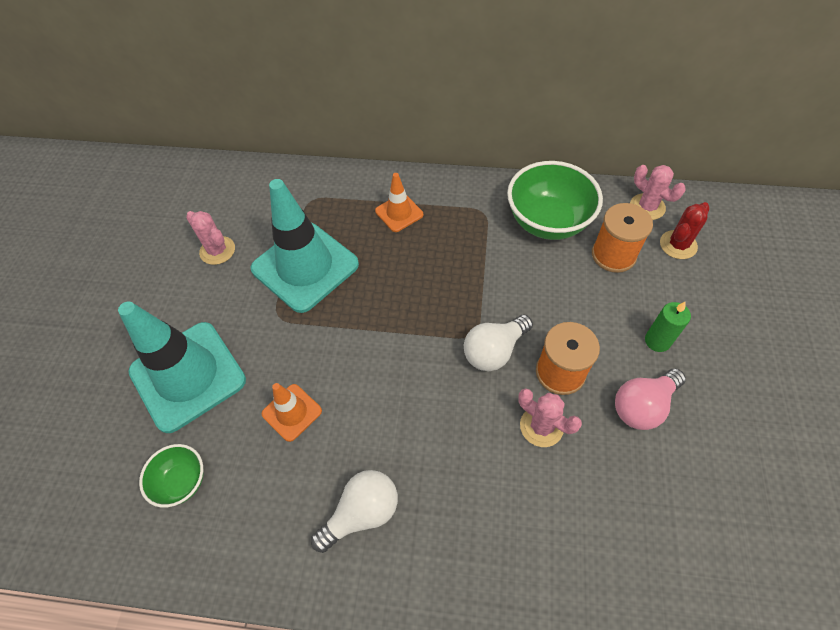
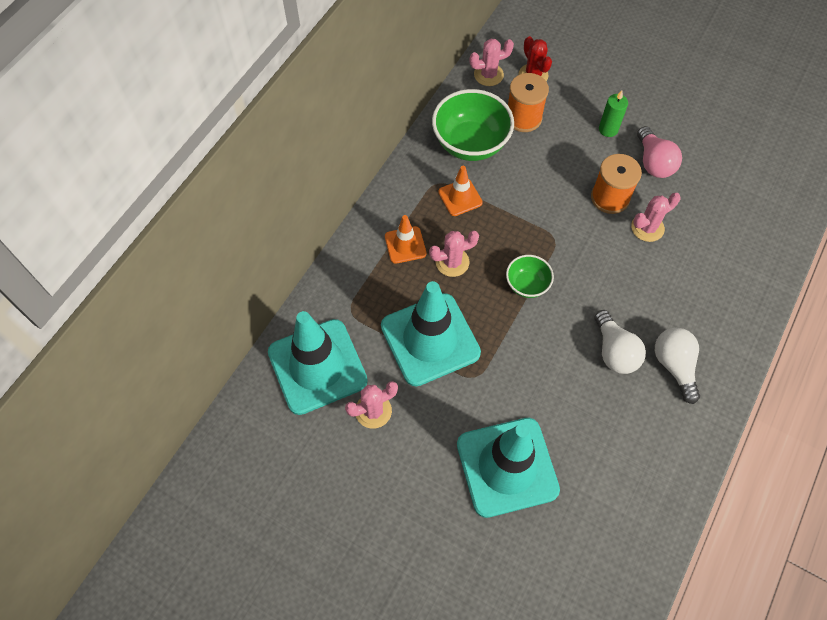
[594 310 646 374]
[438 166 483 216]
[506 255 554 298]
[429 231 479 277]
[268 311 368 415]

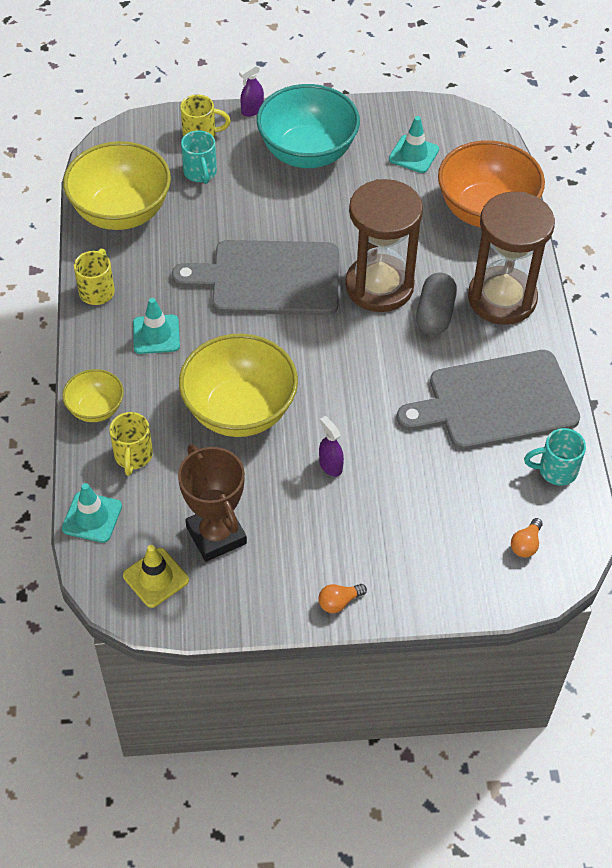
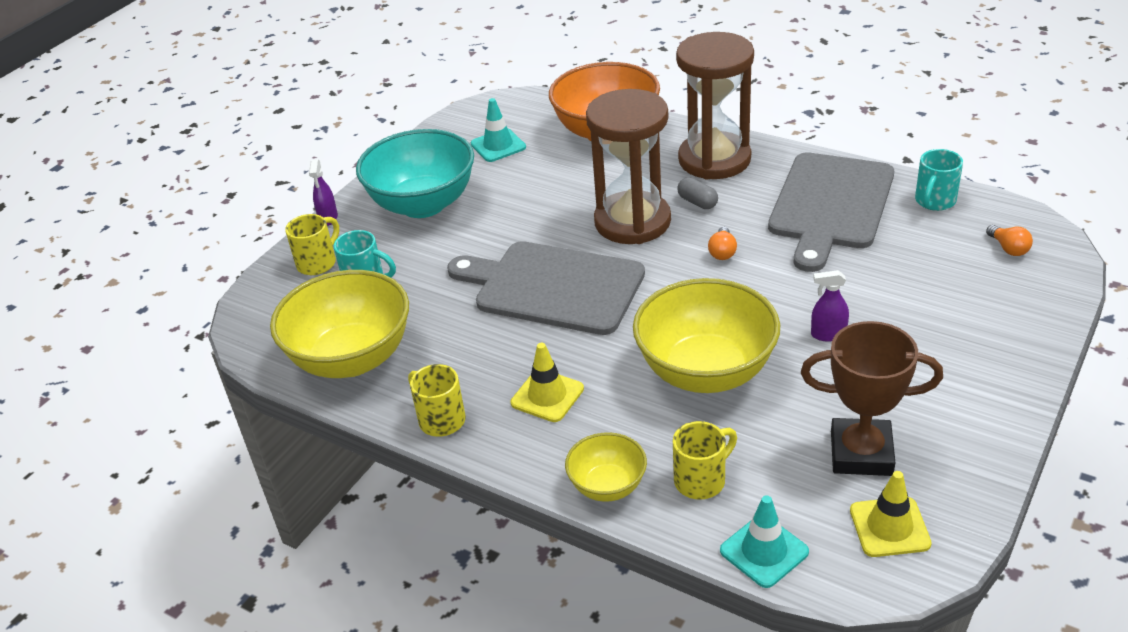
[447 241 645 335]
[677 177 718 209]
[511 343 584 422]
[673 421 737 500]
[708 227 737 260]

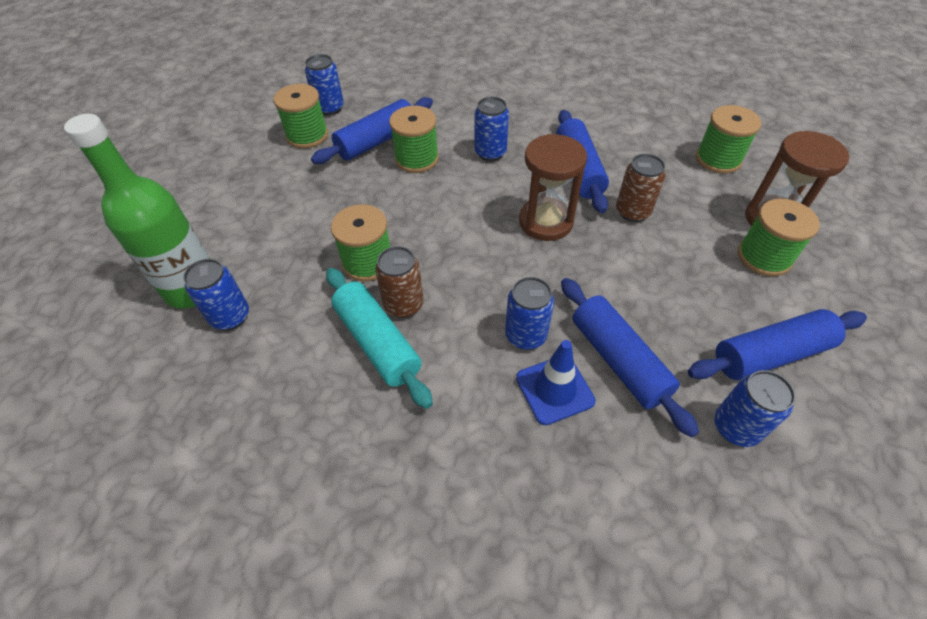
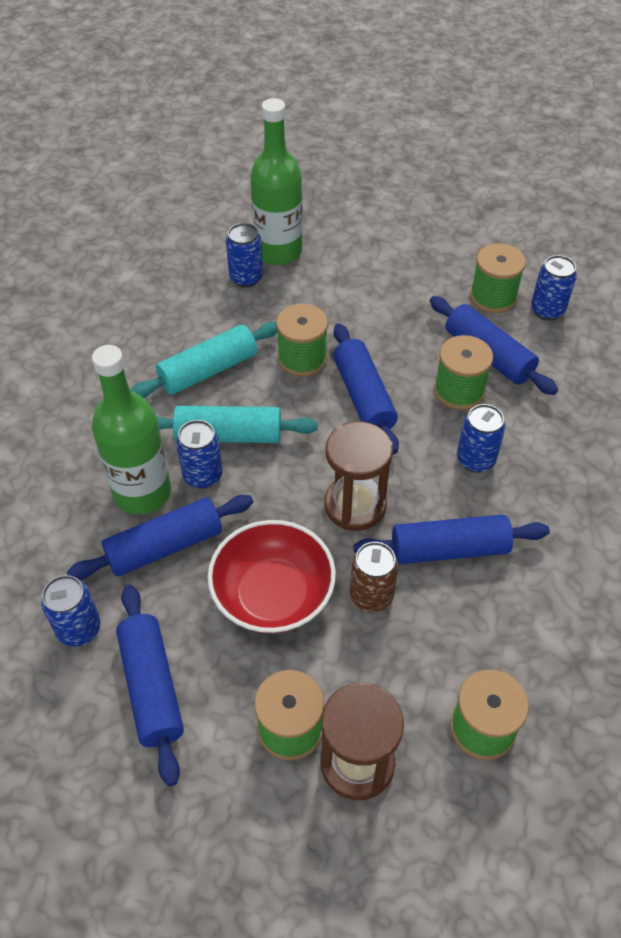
[375 246 424 318] (first image)
[92 345 171 514]
[333 323 399 454]
[157 406 318 443]
[208 520 336 633]

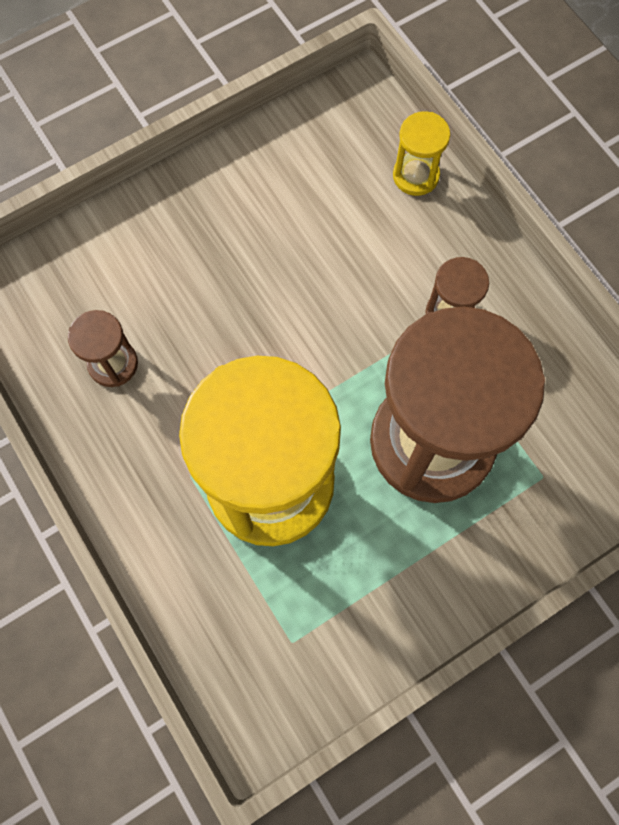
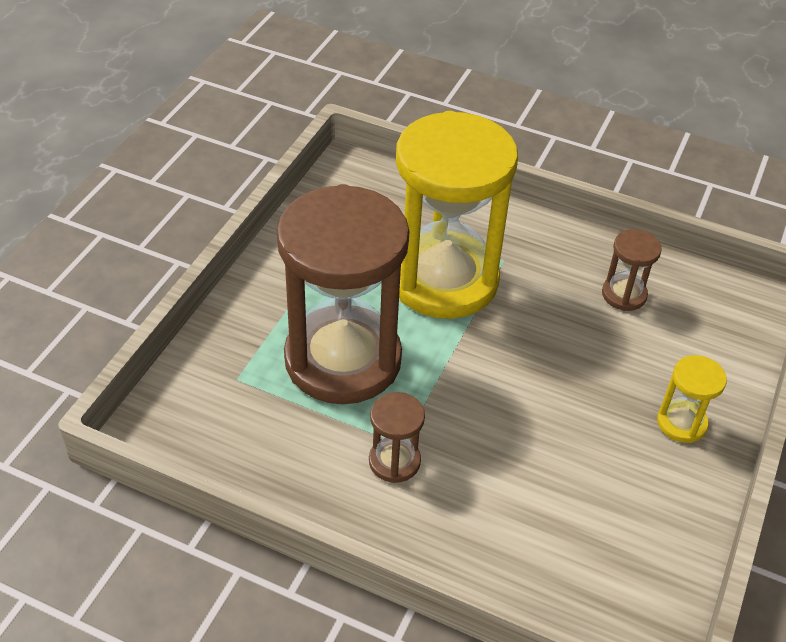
[657 355 727 443]

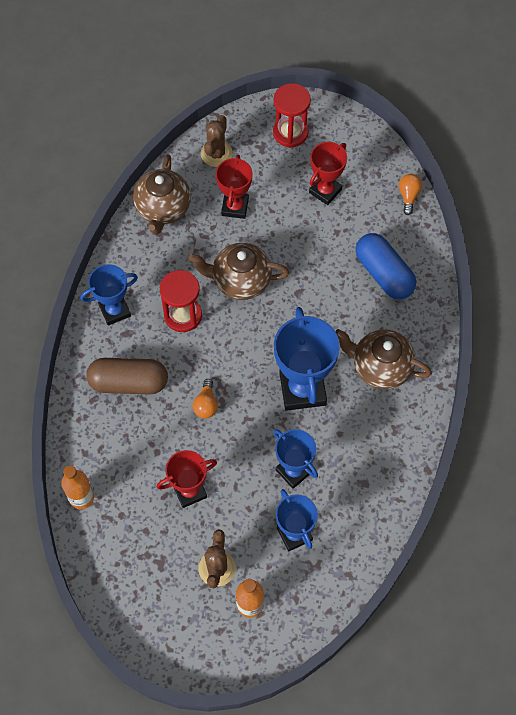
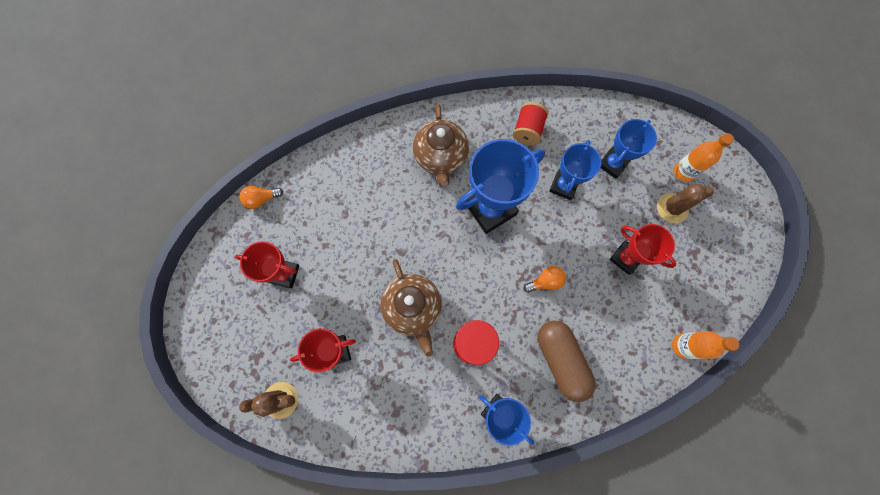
[273 83 311 148] (first image)
[133 154 191 235] (first image)
[356 233 416 299] (first image)
[513 102 548 145]

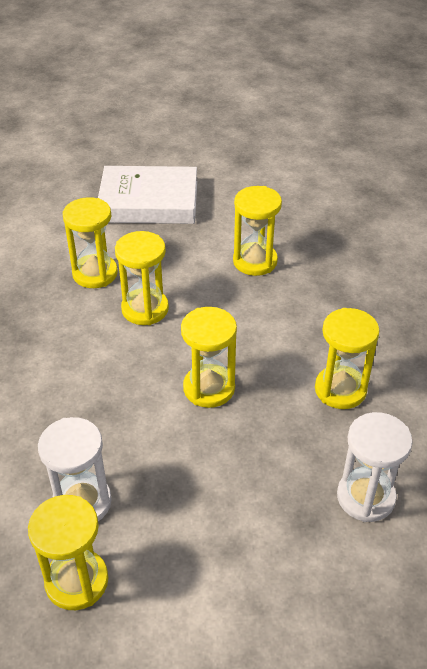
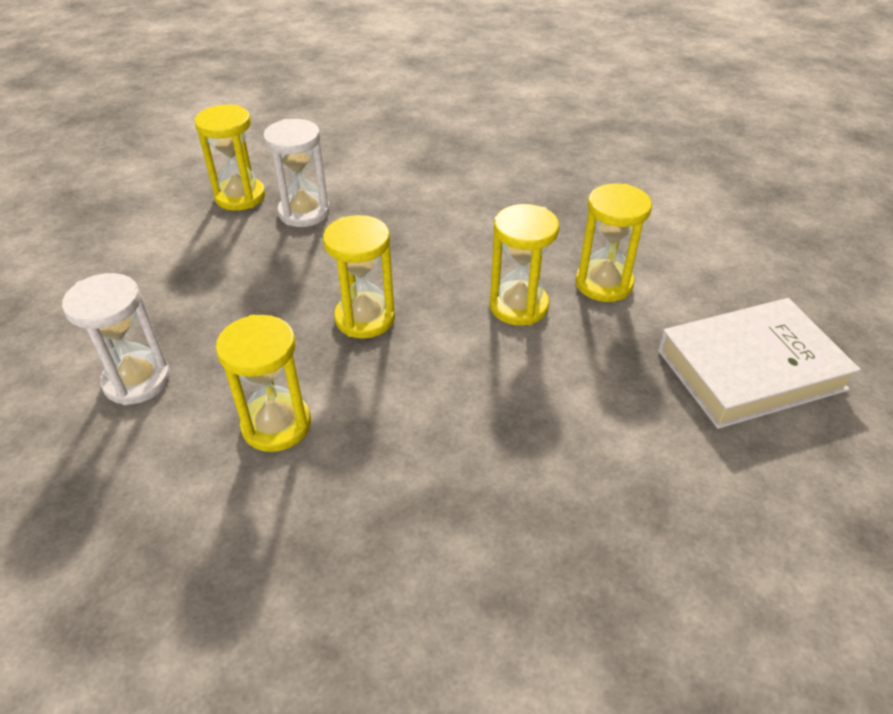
[658 298 861 429]
[233 186 282 276] (first image)

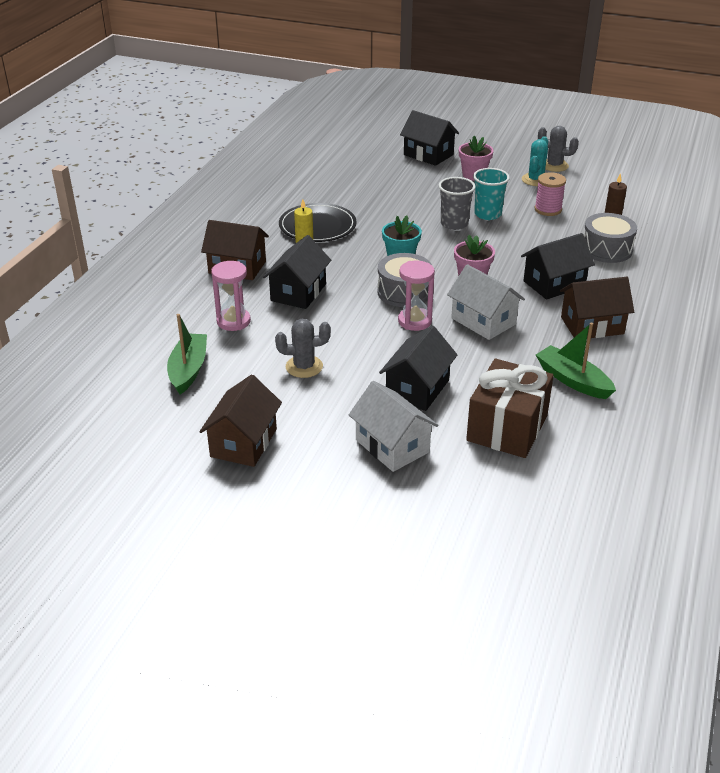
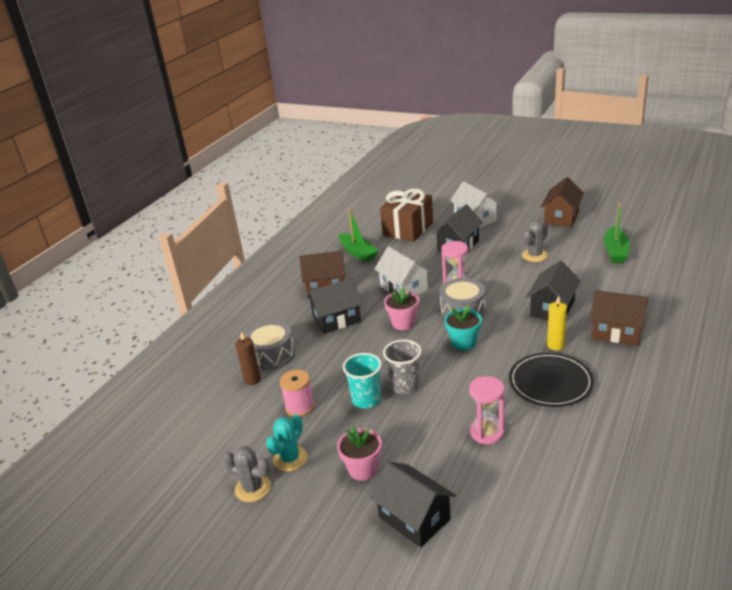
[469 376 505 445]
[522 221 548 262]

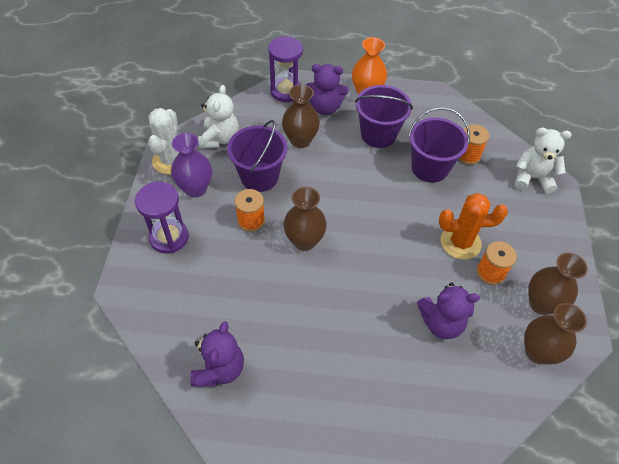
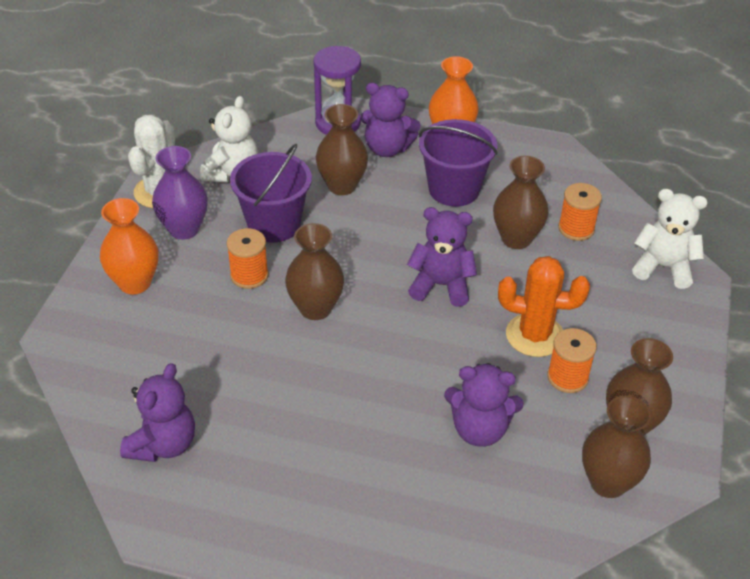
[493 156 549 249]
[100 198 159 294]
[407 207 477 307]

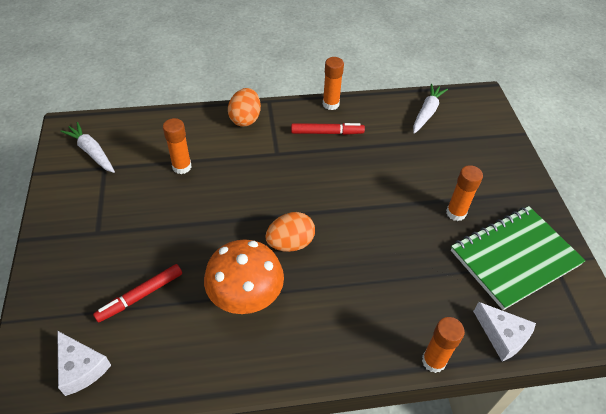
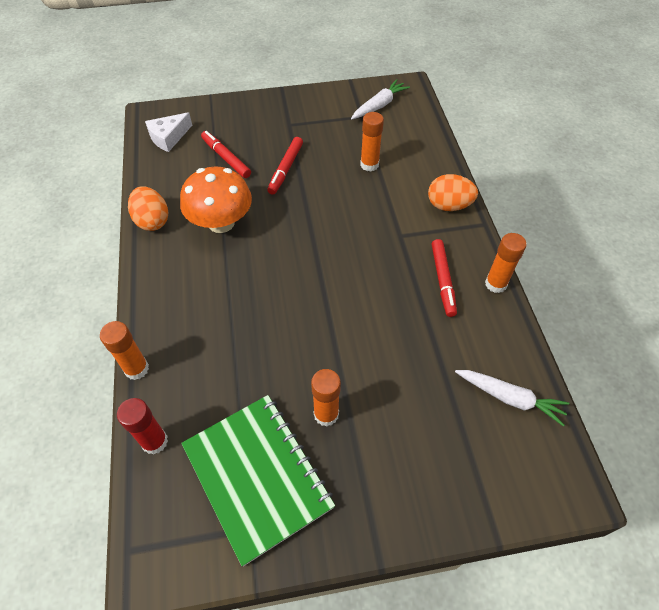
[128 186 168 231]
[117 398 168 455]
[267 137 303 194]

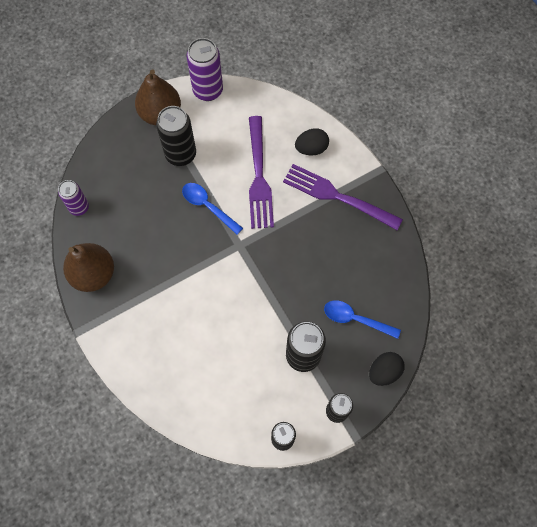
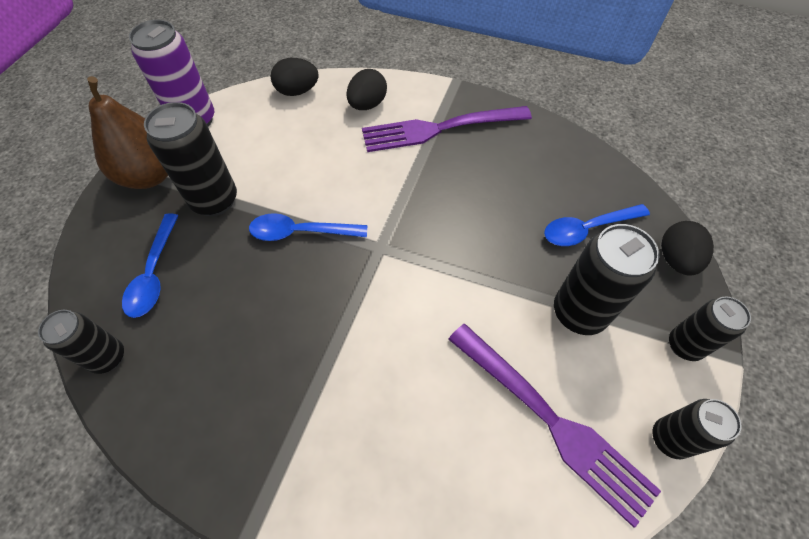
[448 324 661 528]
[38 310 124 374]
[63 243 114 292] (first image)
[271 58 319 96]
[122 214 179 318]

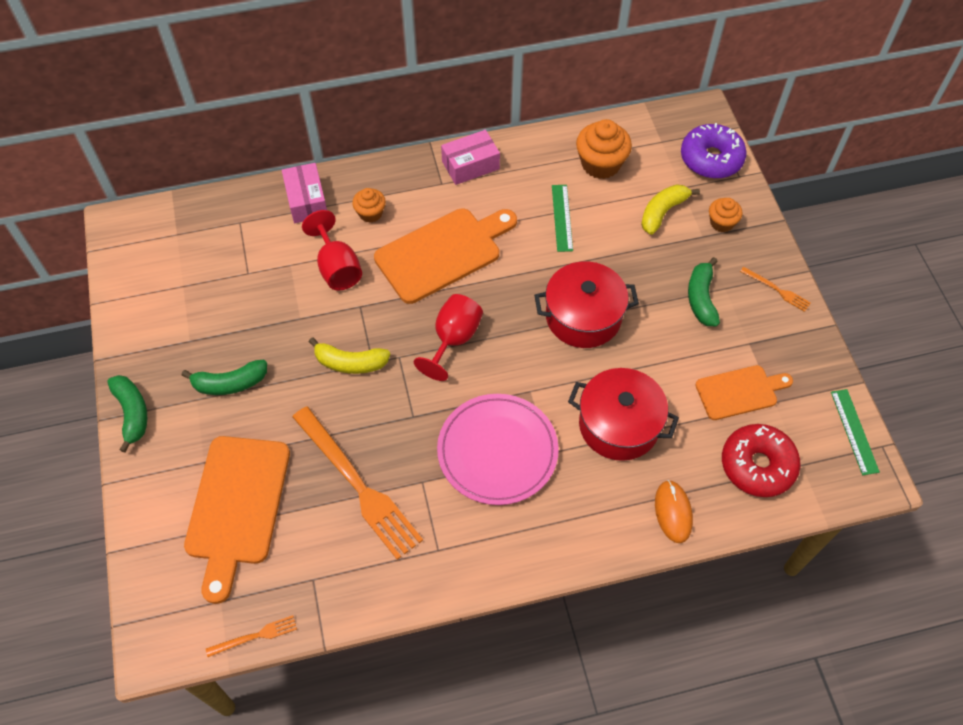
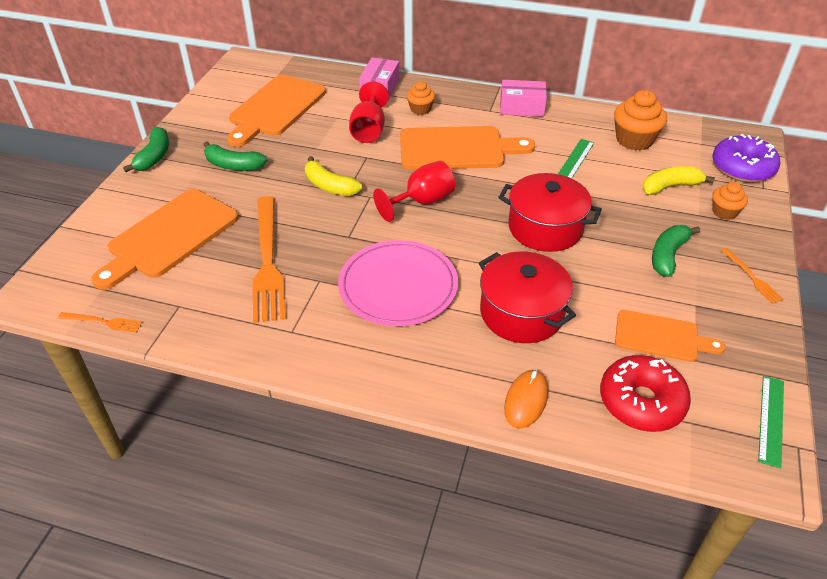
[227 75 326 147]

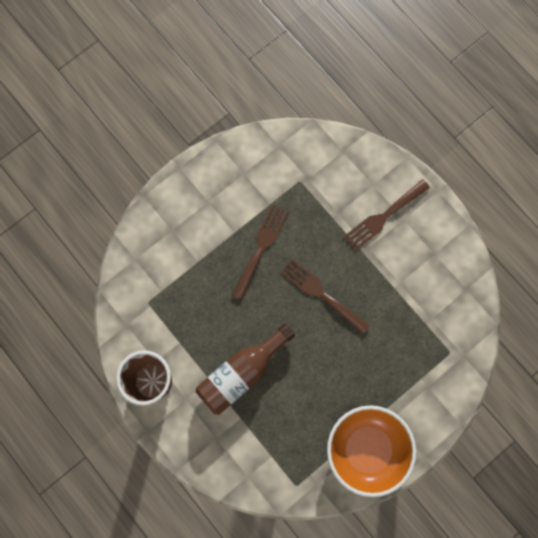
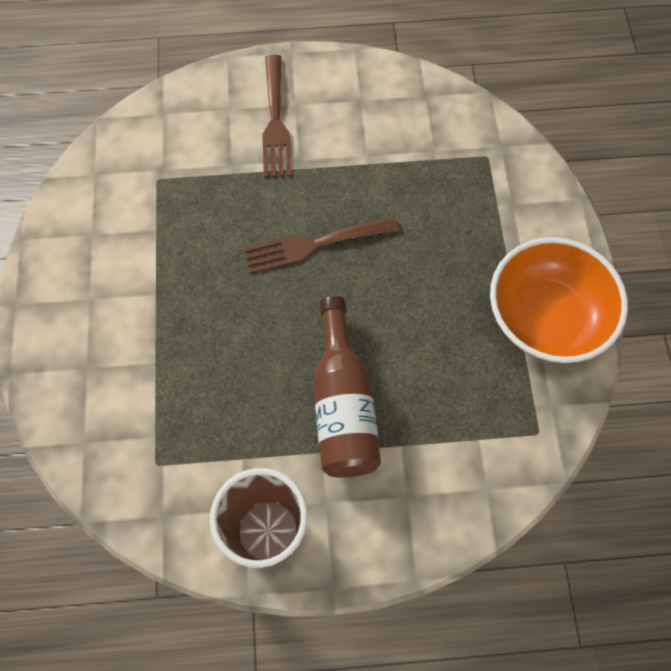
[232 205 289 300] (first image)

